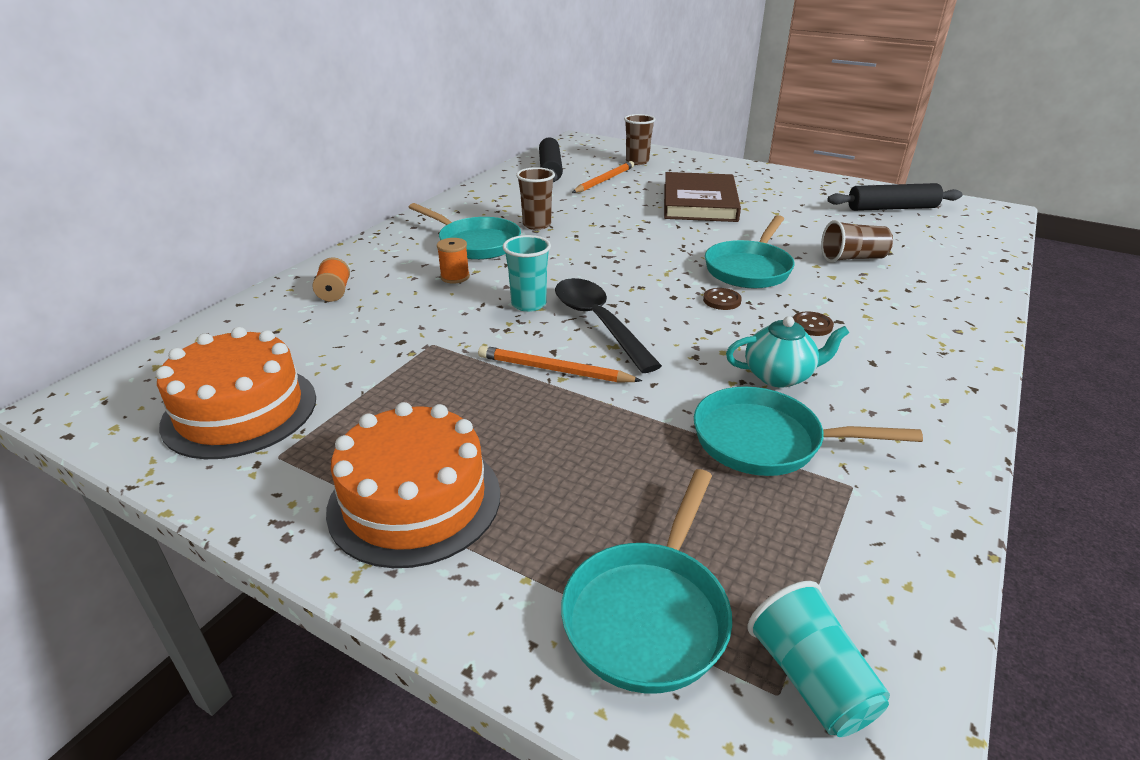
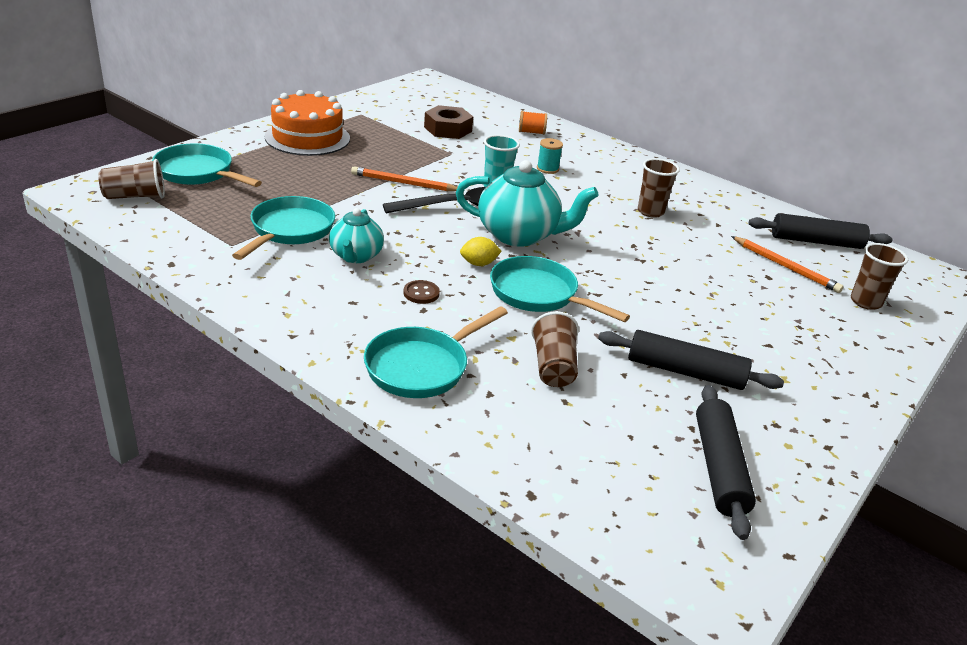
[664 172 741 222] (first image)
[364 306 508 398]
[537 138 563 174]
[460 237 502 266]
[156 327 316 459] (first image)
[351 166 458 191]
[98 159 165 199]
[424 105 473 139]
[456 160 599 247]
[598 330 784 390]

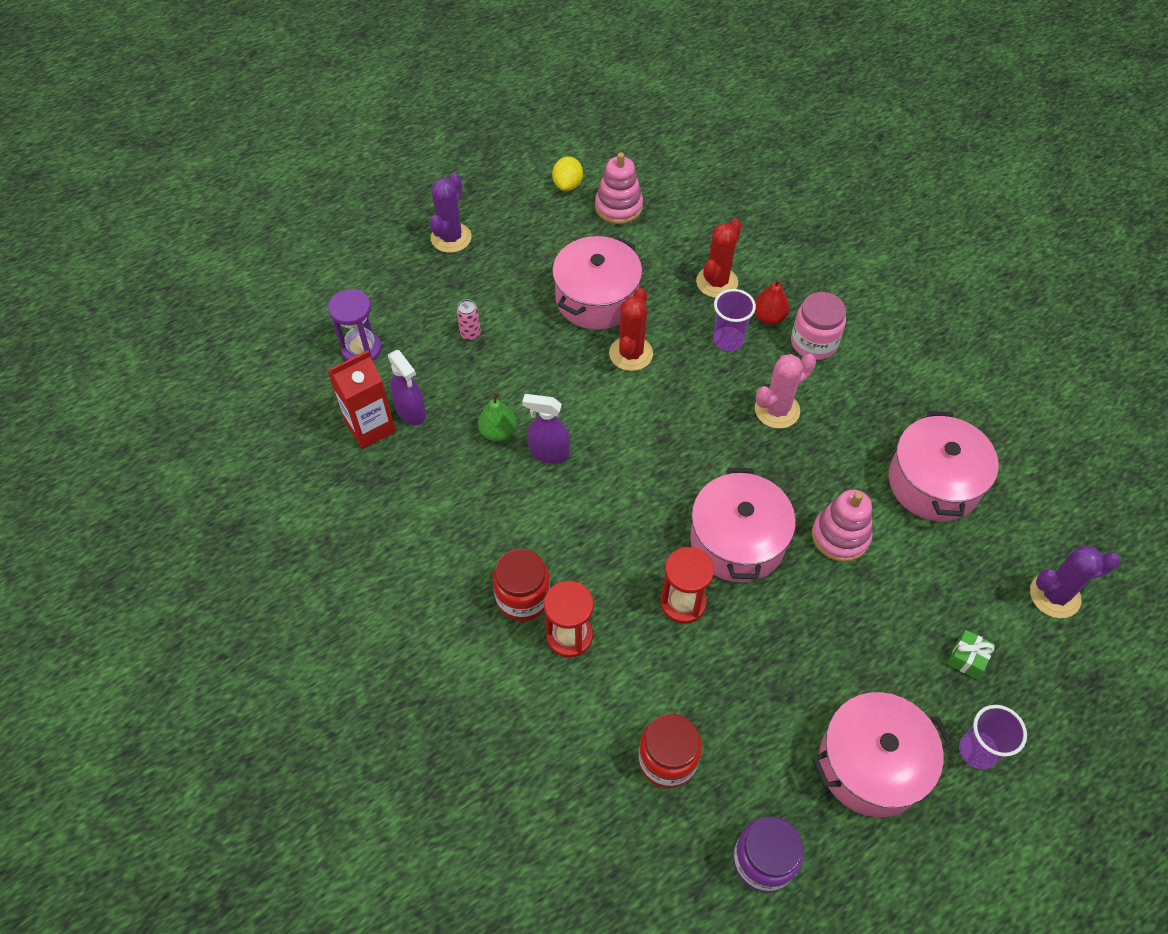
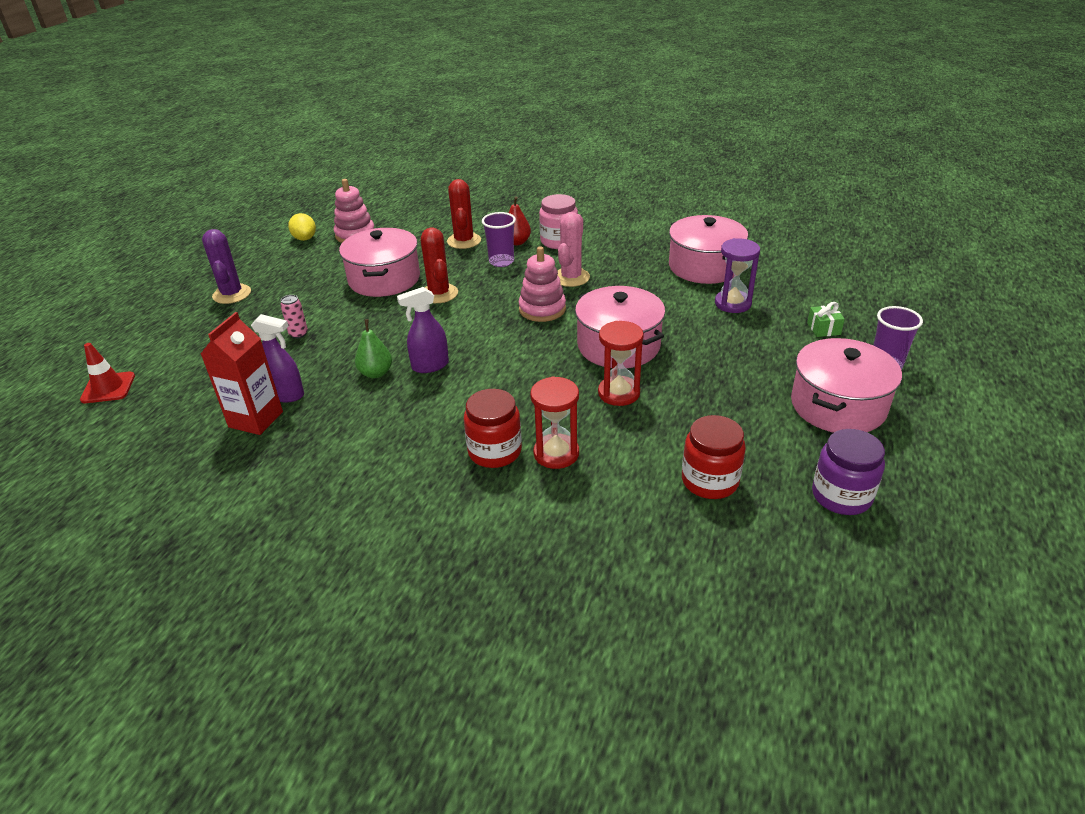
[715 238 760 313]
[519 246 566 322]
[1030 545 1120 618] (first image)
[80 343 135 403]

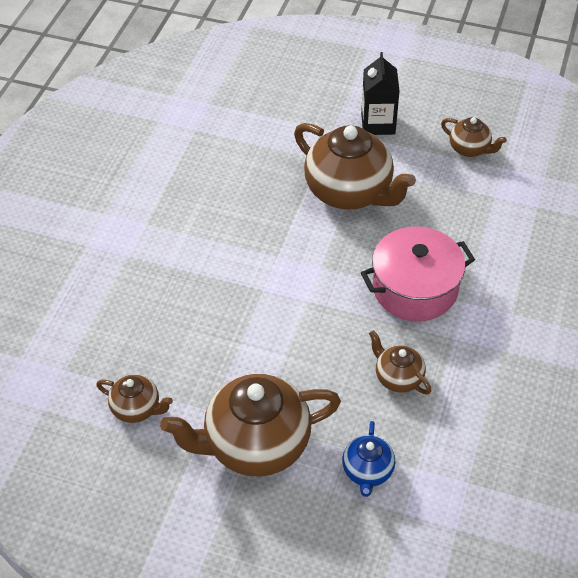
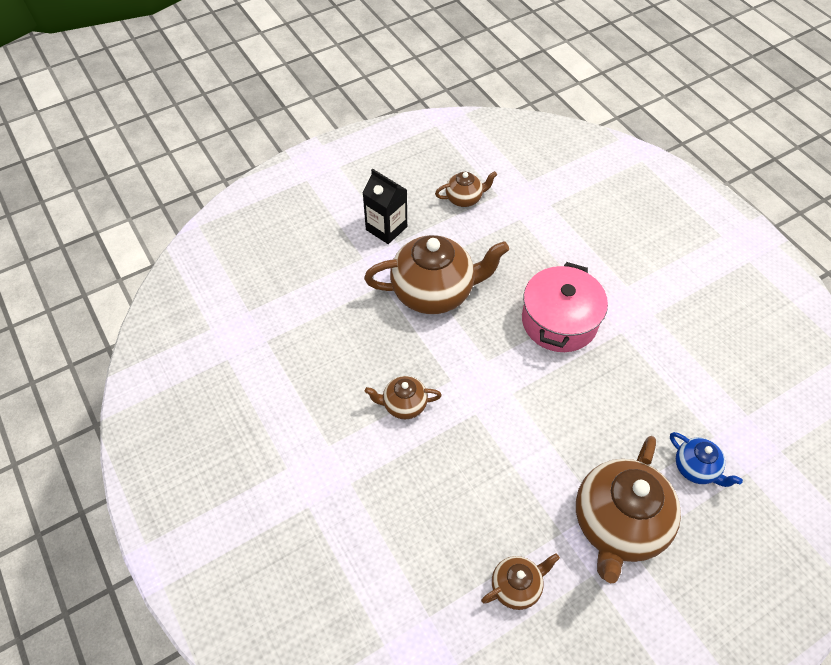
[365 376 442 419]

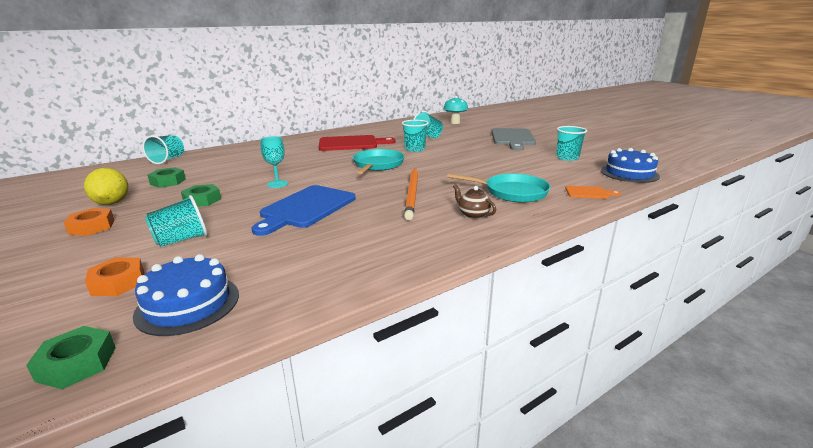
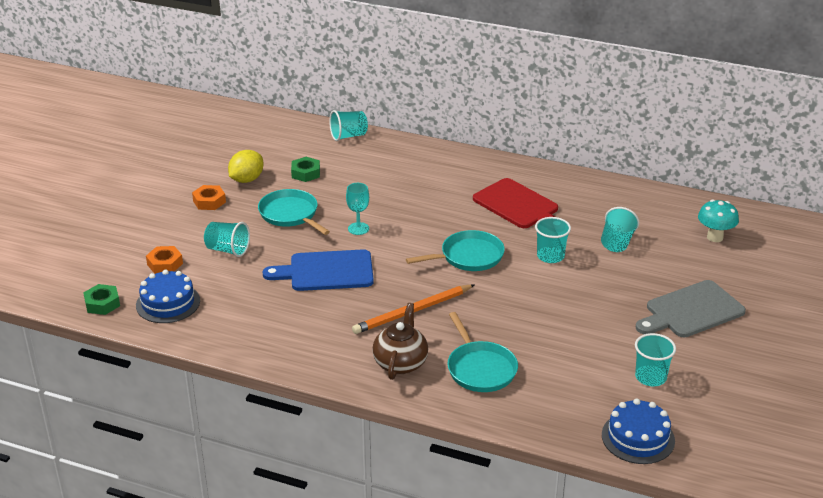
[258 189 330 235]
[372 303 428 380]
[565 186 621 199] (first image)

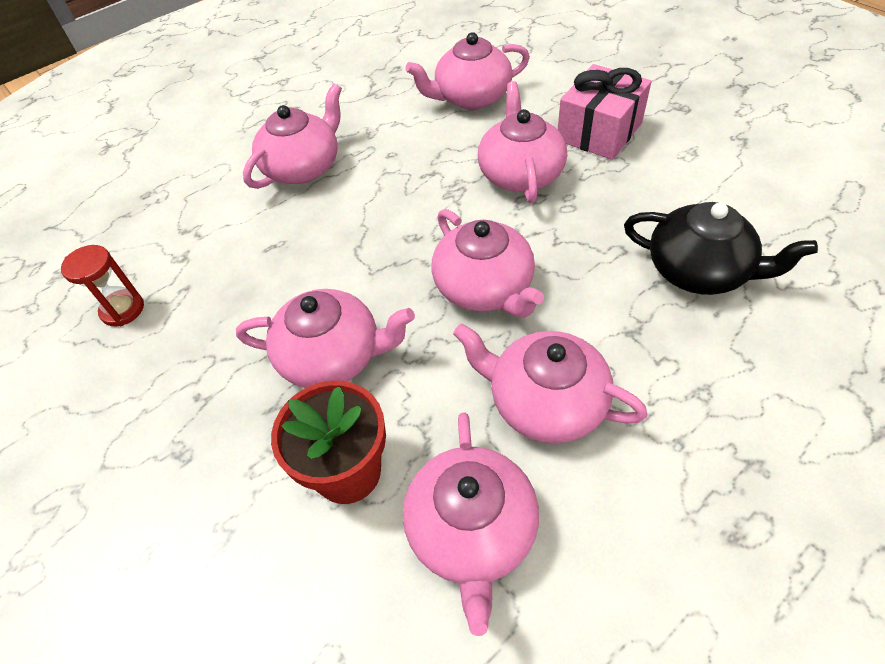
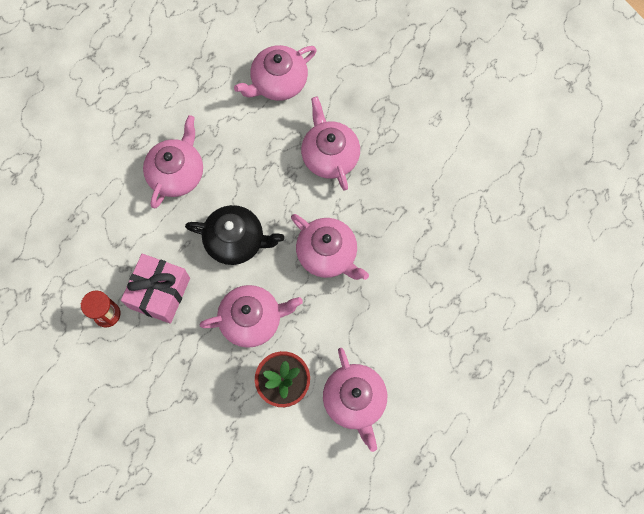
[121 254 190 324]
[185 205 284 265]
[453 323 648 443] (first image)

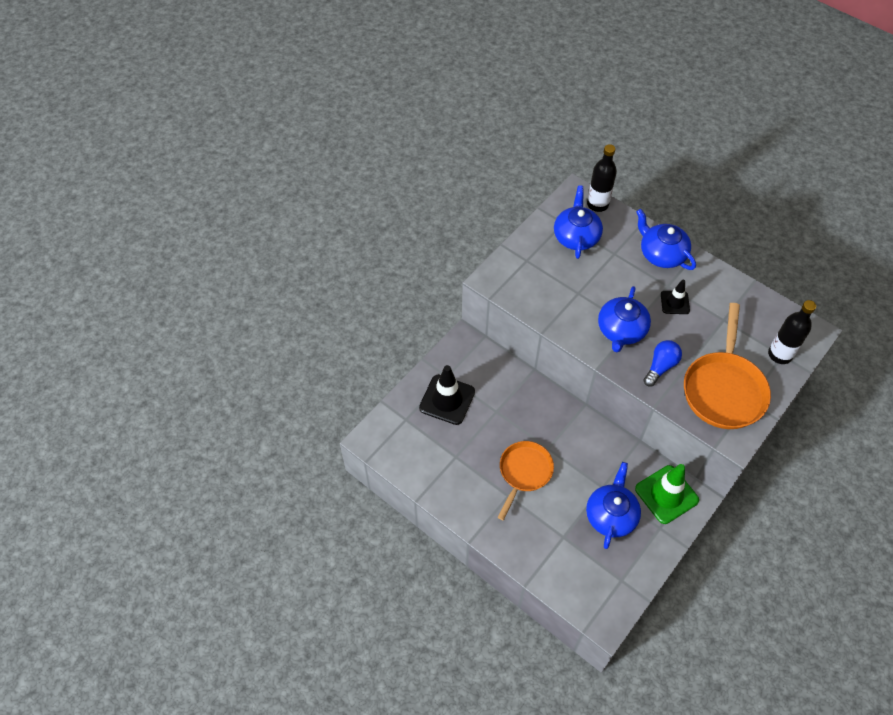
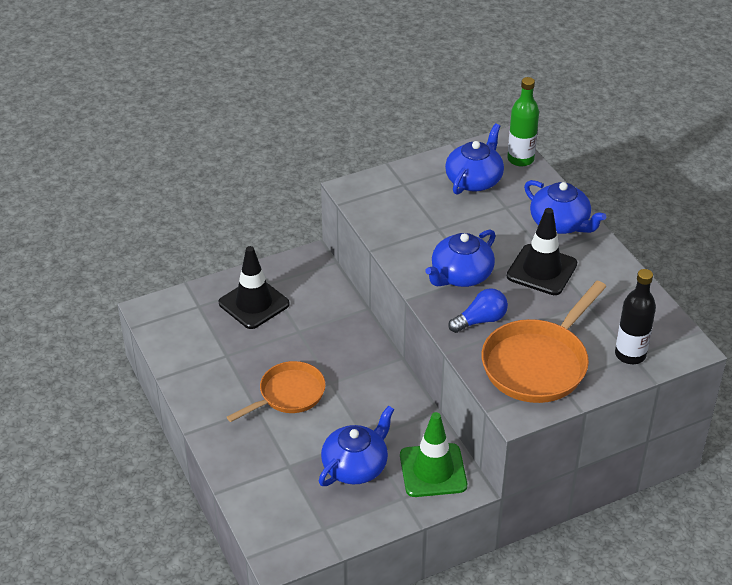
[507 77 539 167]
[524 180 606 234]
[507 208 577 295]

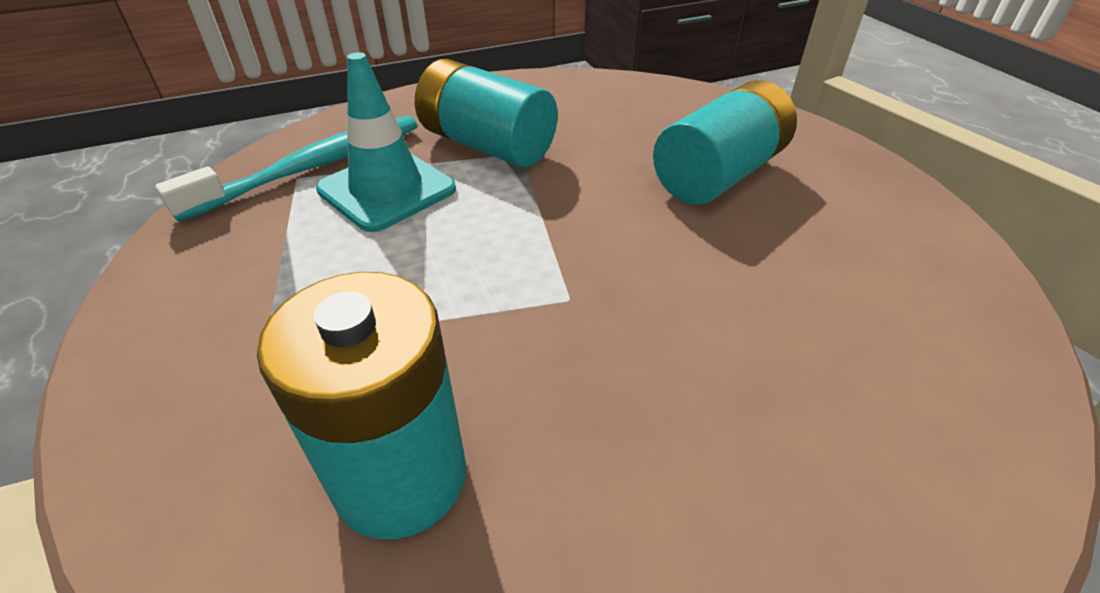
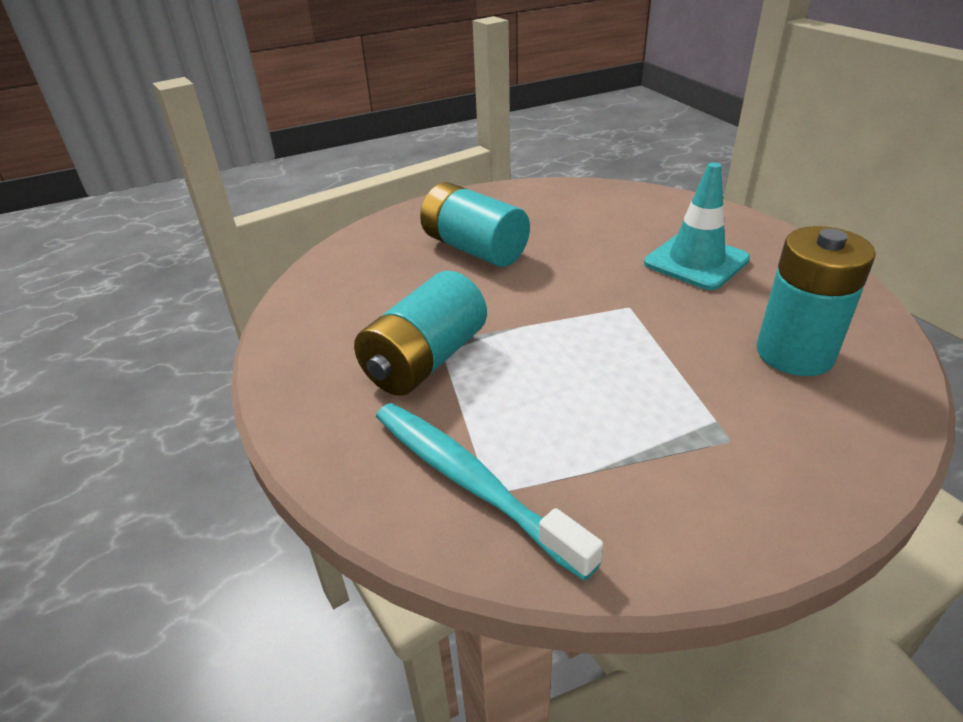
[644 162 750 290]

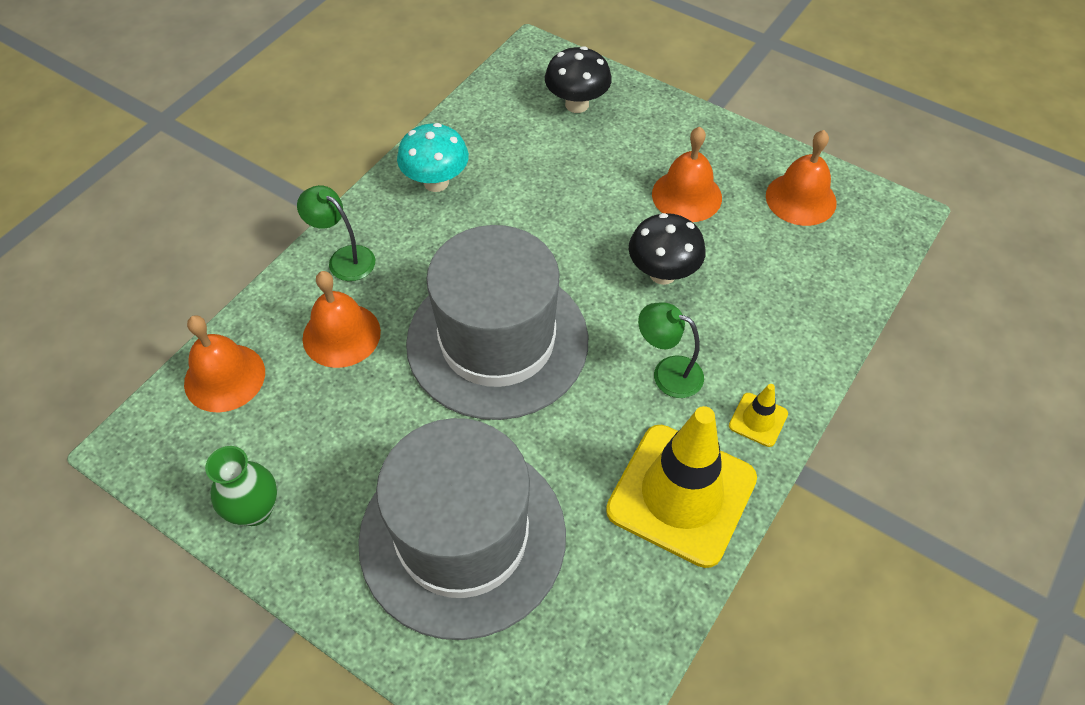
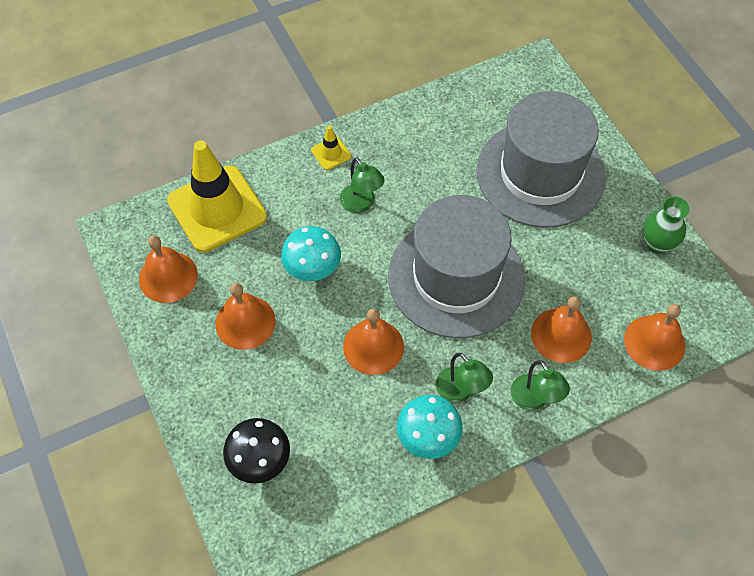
[281 226 341 281]
[167 140 267 252]
[343 309 404 375]
[436 353 493 403]

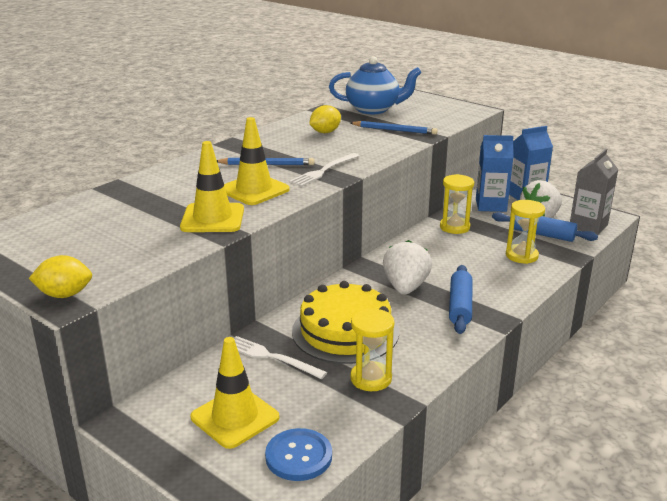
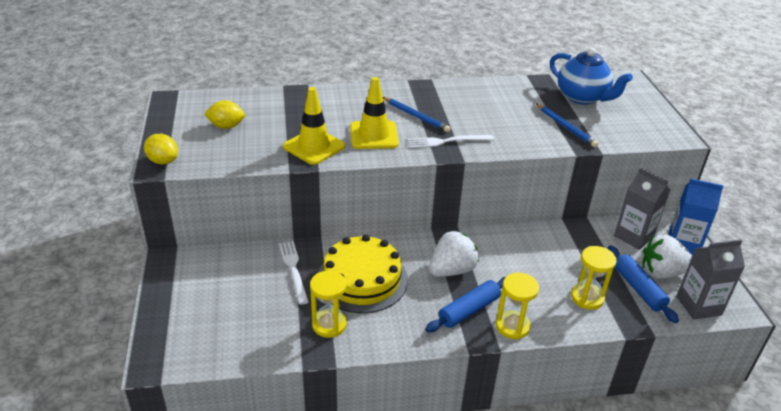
[204 100 245 129]
[614 167 670 250]
[496 273 539 339]
[191 337 279 449] (first image)
[265 428 332 481] (first image)

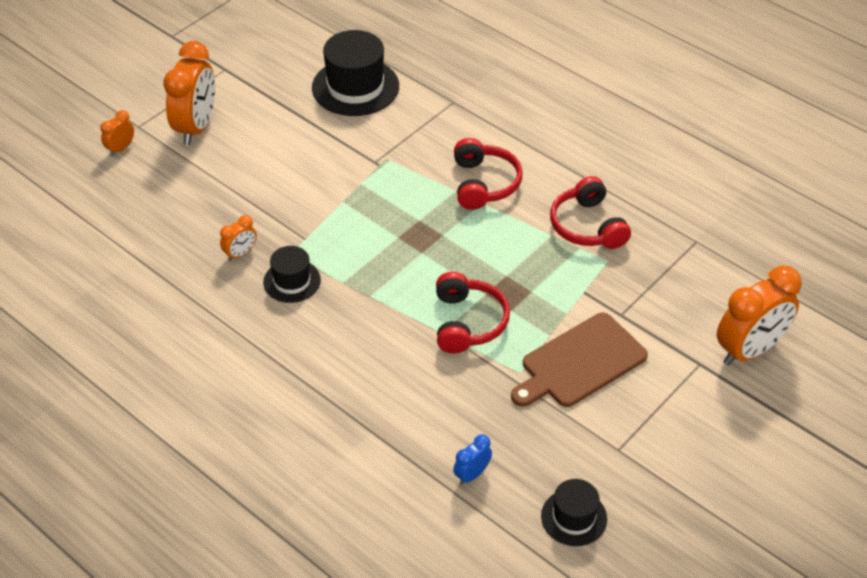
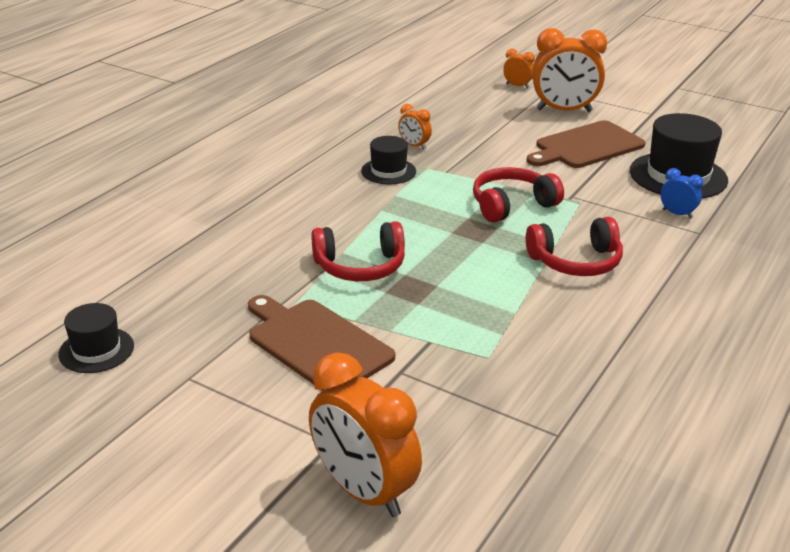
[473 167 564 223]
[661 168 703 219]
[527 120 646 168]

